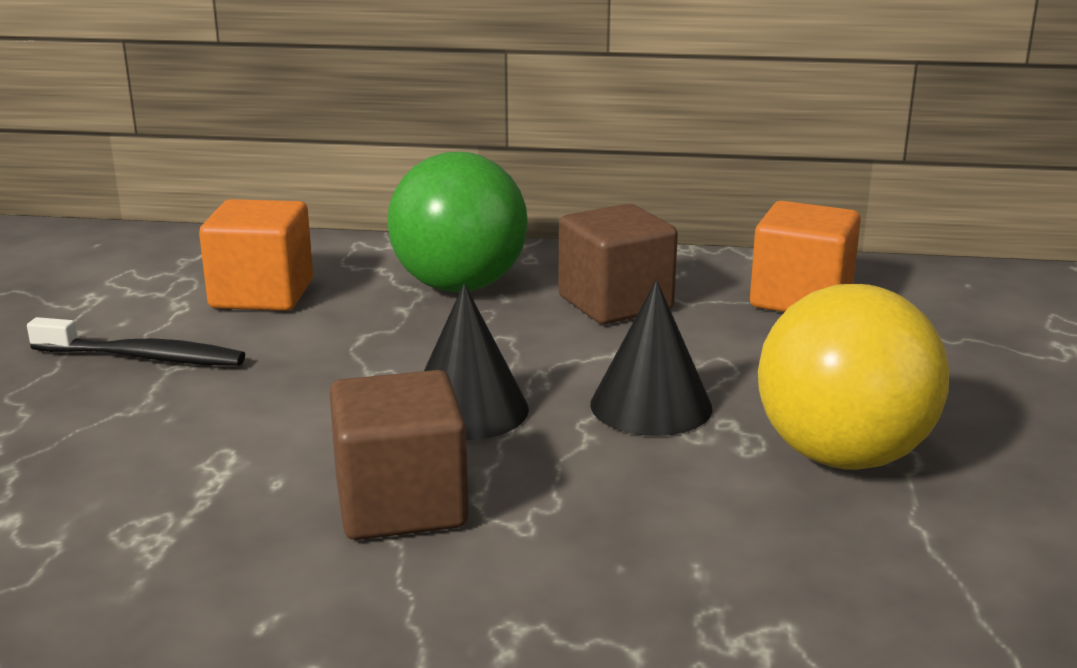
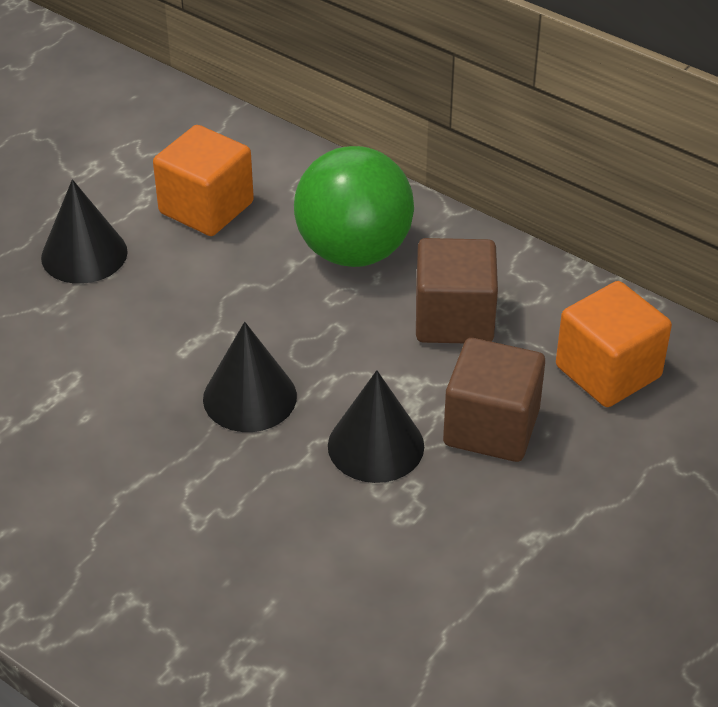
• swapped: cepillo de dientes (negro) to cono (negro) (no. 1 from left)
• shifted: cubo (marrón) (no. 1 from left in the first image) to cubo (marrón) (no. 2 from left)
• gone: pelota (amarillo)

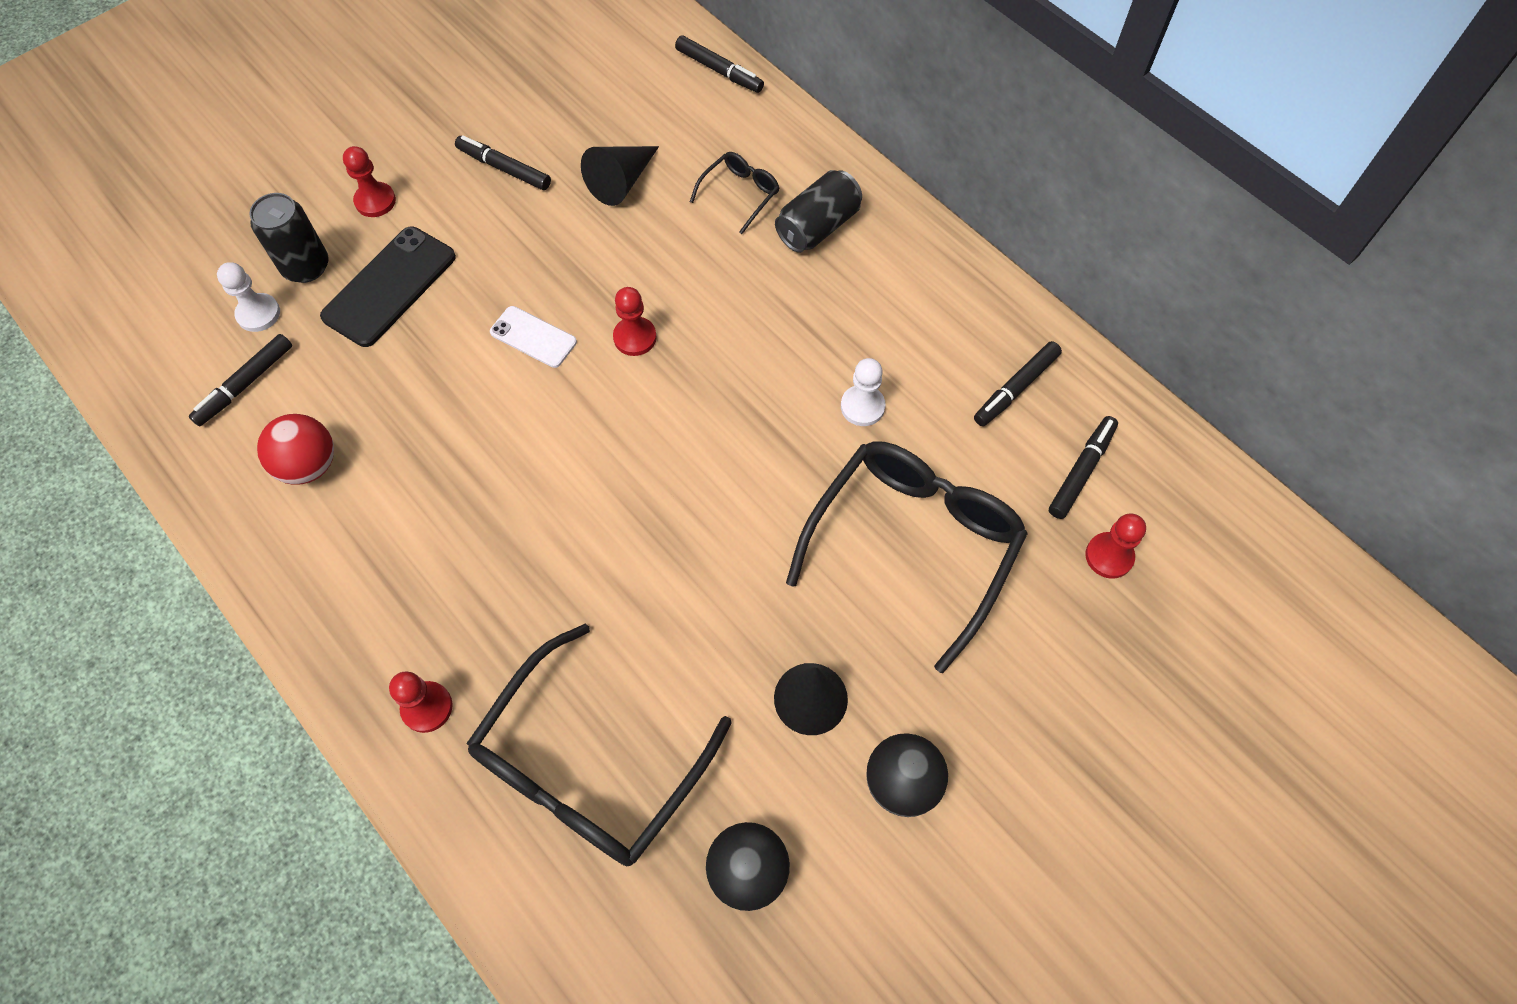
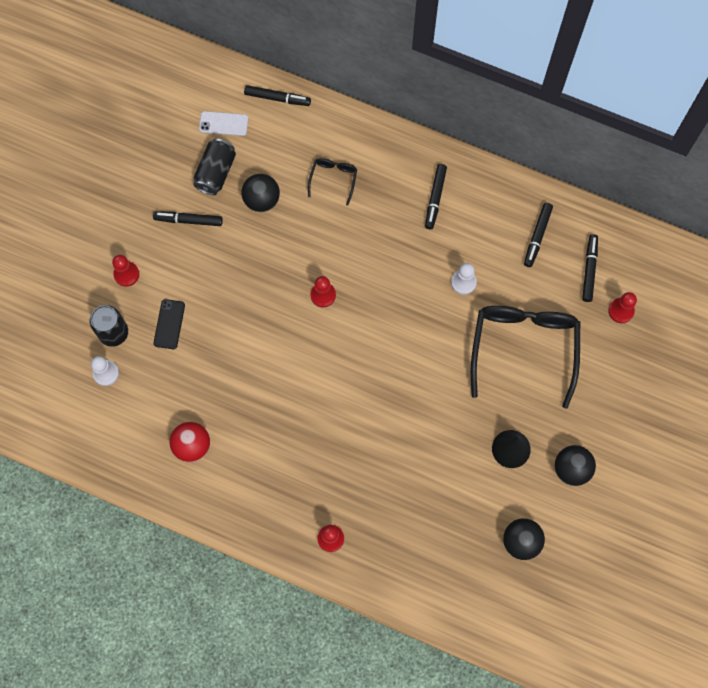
• shifted: rotulador (negro) (no. 1 from left in the first image) to rotulador (negro) (no. 3 from left)
• scaled: móvil (negro) x0.59
• gone: gafas (negro) (no. 1 from left)
• shifted: móvil (blanco)
• swapped: cono (negro) (no. 1 from left) to pelota (negro) (no. 1 from left)
• shifted: lata (negro) (no. 2 from left)

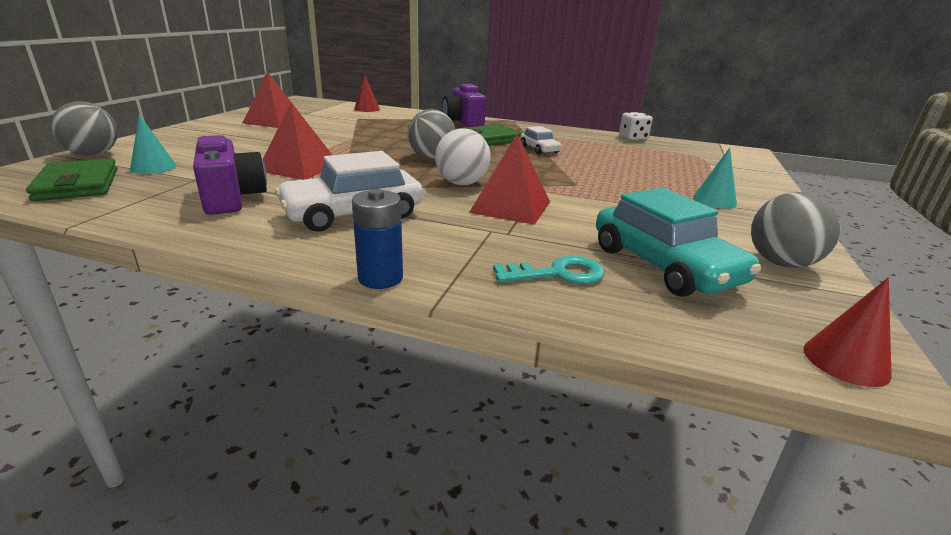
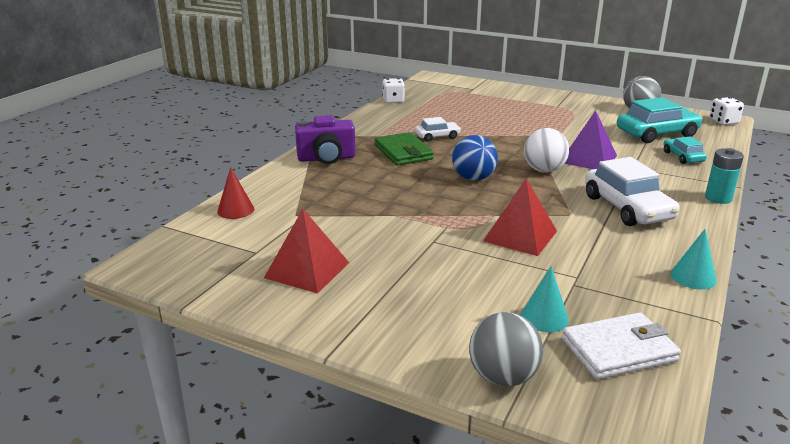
• repainted: cartera (verde) (no. 1 from left) to cartera (blanco)
• gone: cámara (morado) (no. 1 from left)
• repainted: pila (azul) to pila (turquesa)
• repainted: pelota (gris) (no. 2 from left) to pelota (azul)
• repainted: pirámide (rojo) (no. 3 from left) to pirámide (morado)
• swapped: llave (turquesa) to coche (turquesa) (no. 2 from left)
• shifted: cono (turquesa) (no. 2 from left)
• swapped: cono (rojo) (no. 2 from left) to dado (blanco) (no. 2 from left)

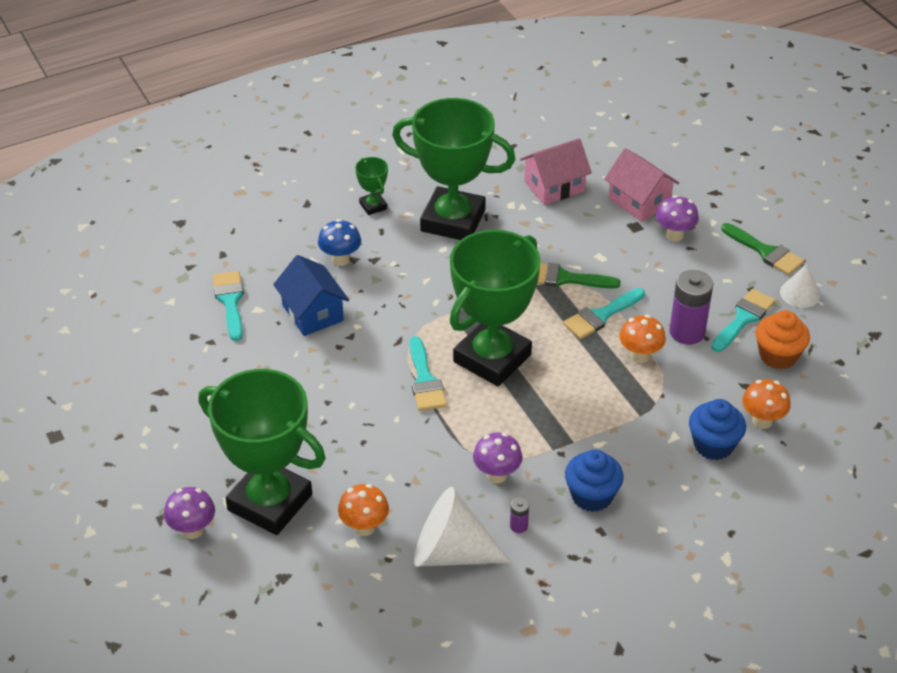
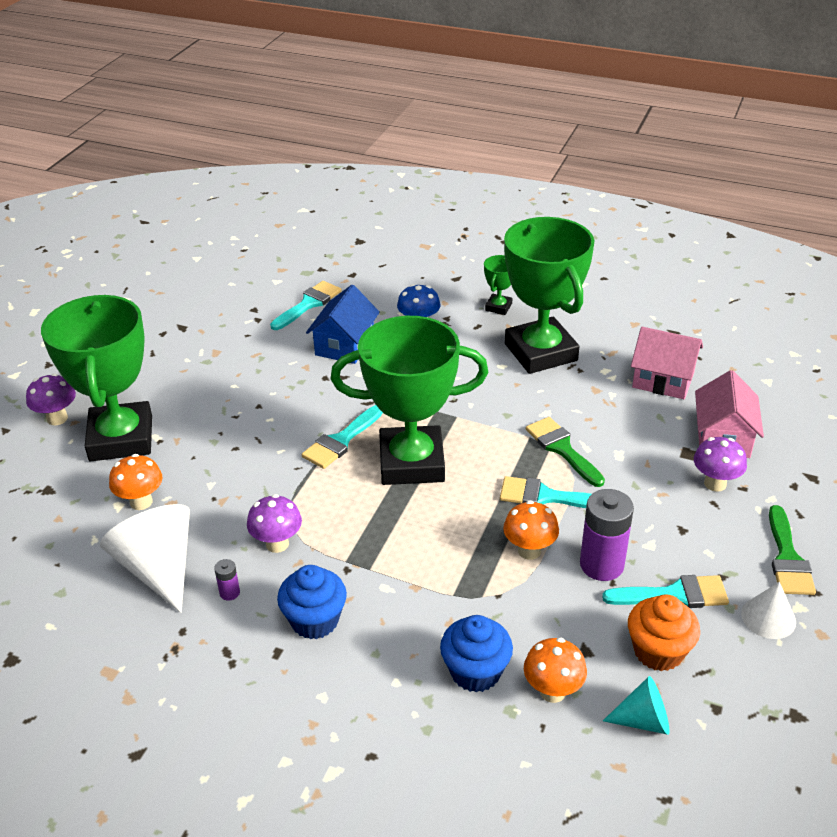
• new: cono (turquesa)

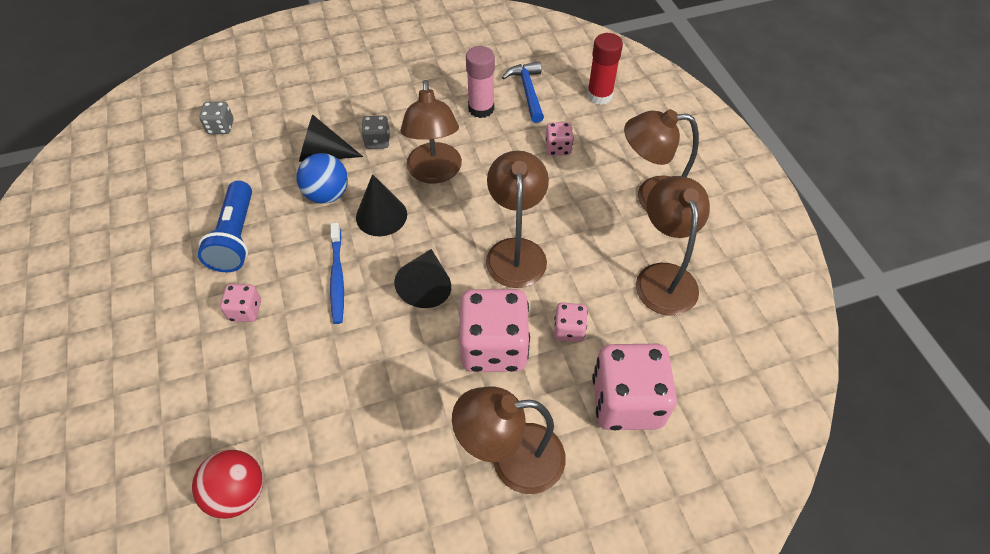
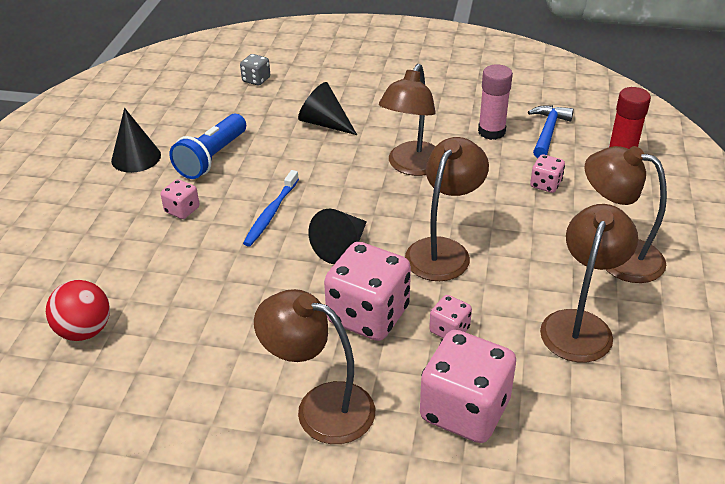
• gone: pelota (azul)
• shifted: cono (negro) (no. 2 from left in the first image) to cono (negro) (no. 1 from left)
• gone: dado (gris) (no. 2 from left)

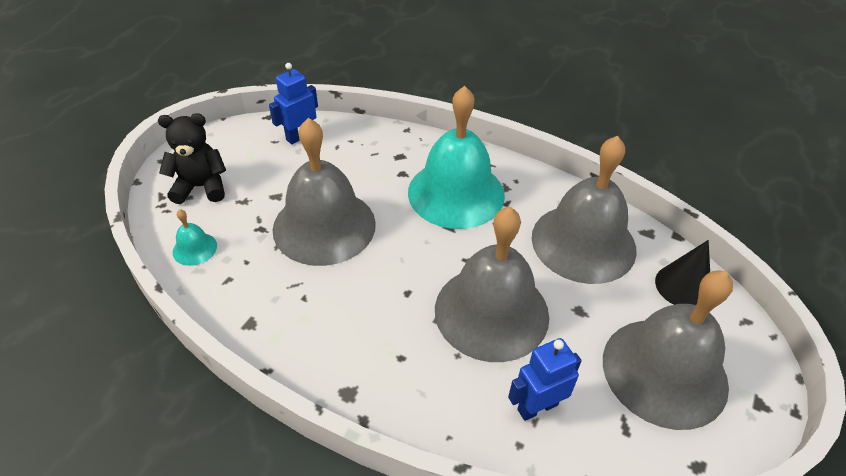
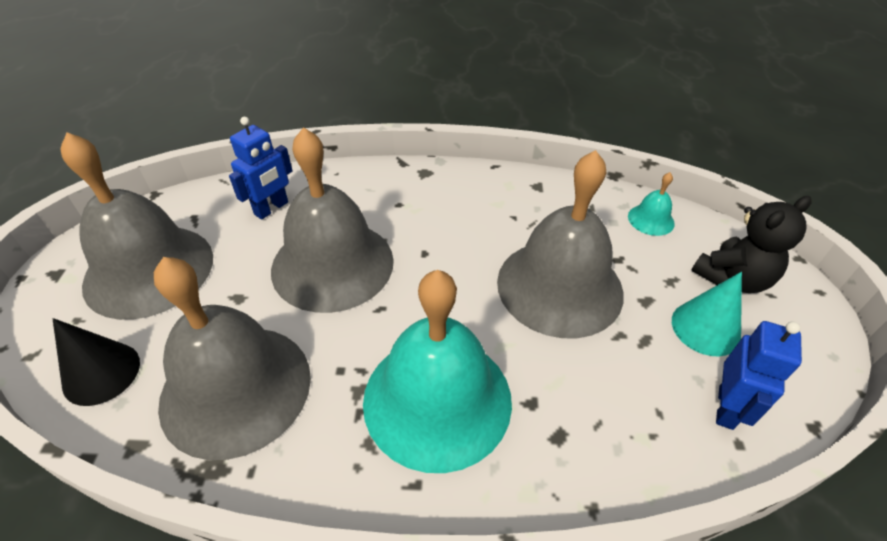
• new: cono (turquesa)

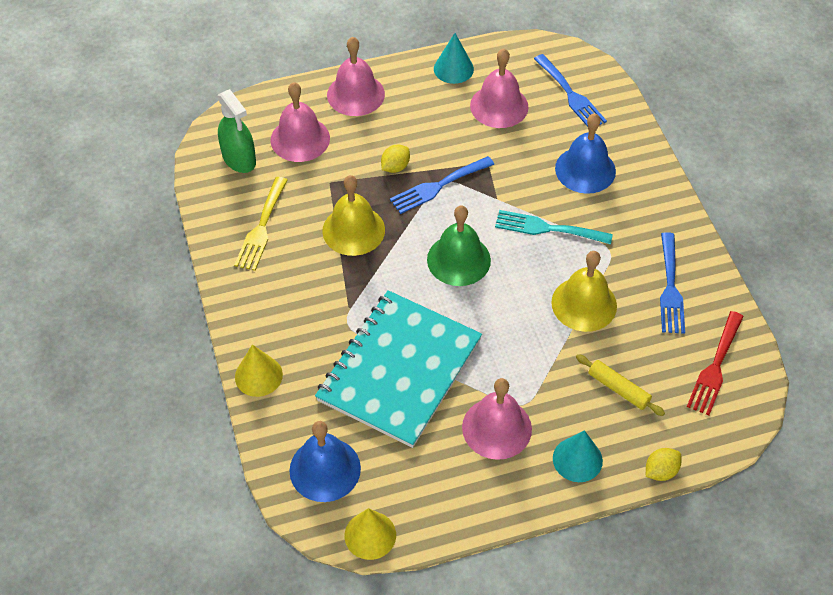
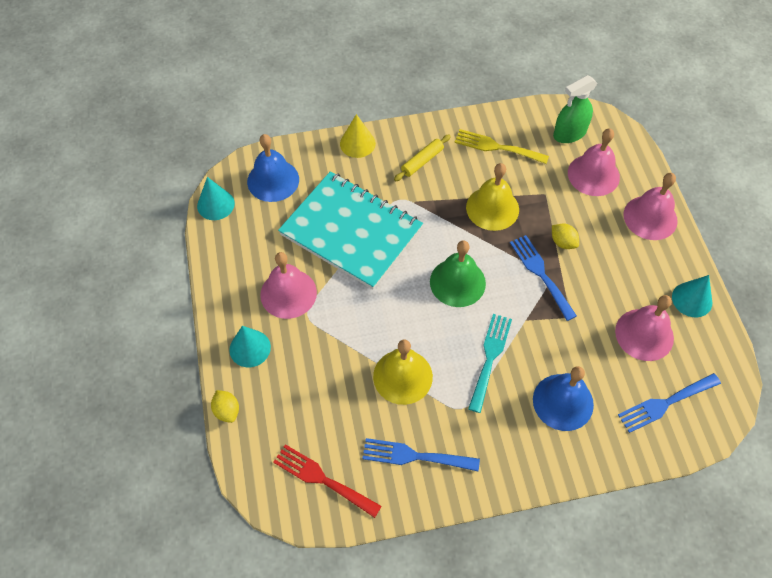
• repainted: cono (amarillo) (no. 2 from left) to cono (turquesa) (no. 1 from left)
• shifted: rodillo (amarillo)

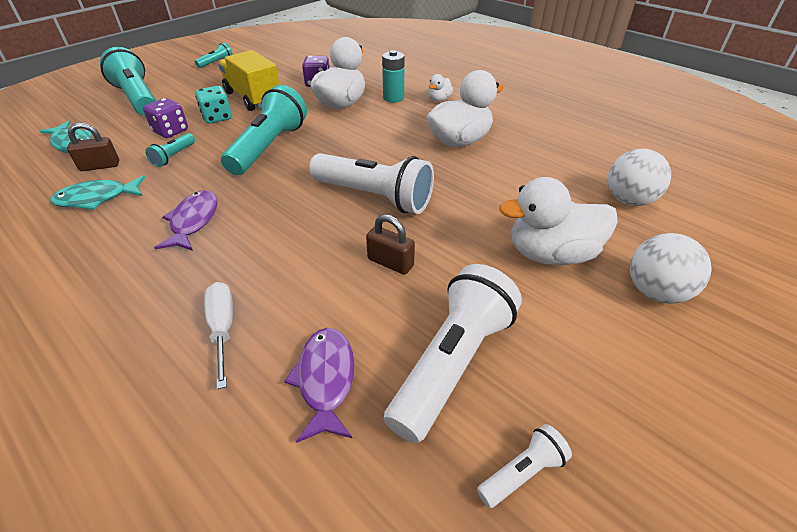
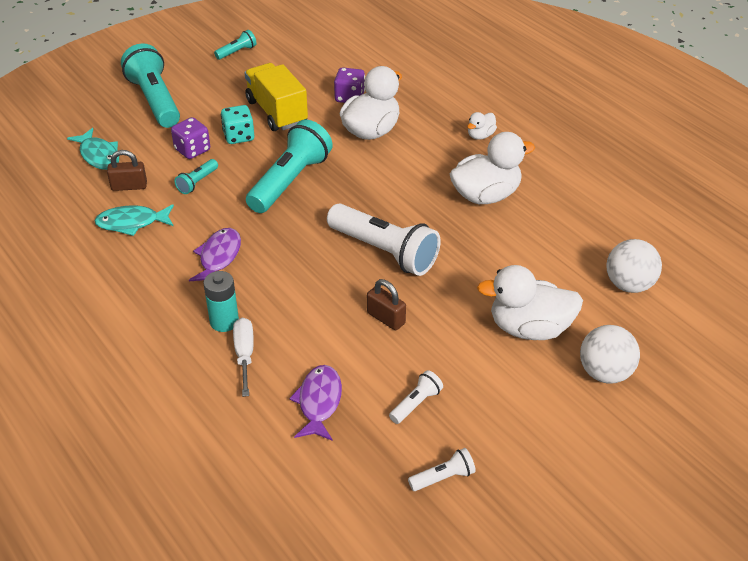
• shifted: pila (turquesa)
• scaled: lámpara de mano (blanco) (no. 2 from left) x0.46

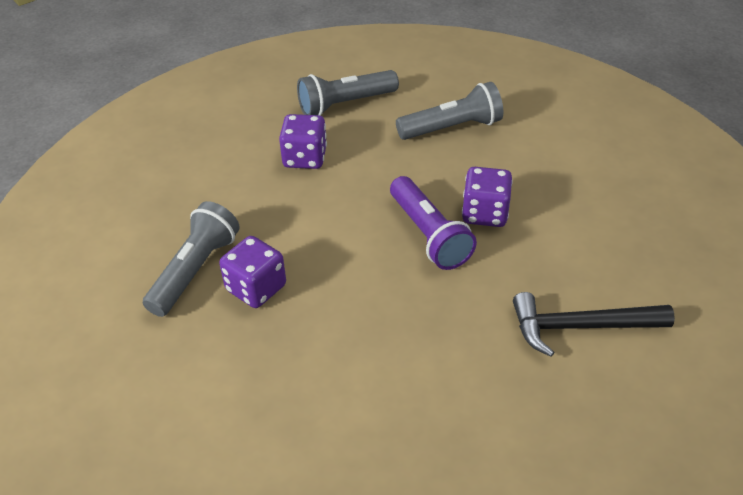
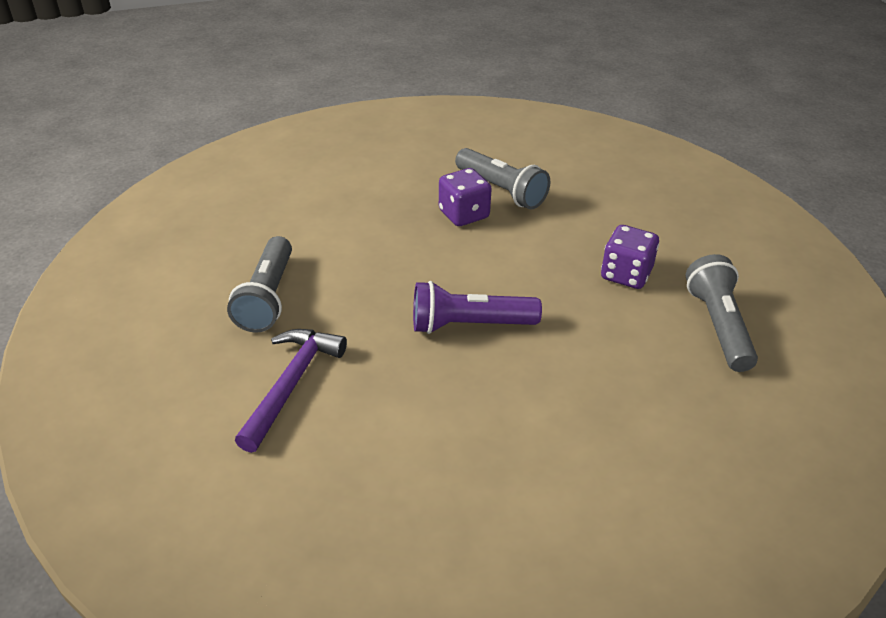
• shifted: lámpara de mano (gris) (no. 3 from left in the first image) to lámpara de mano (gris) (no. 1 from left)
• gone: dado (morado) (no. 3 from left)
• repainted: martillo (negro) to martillo (morado)

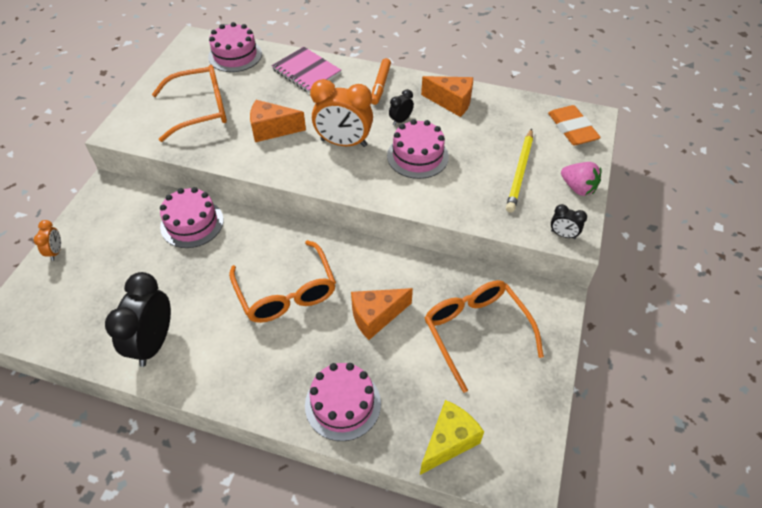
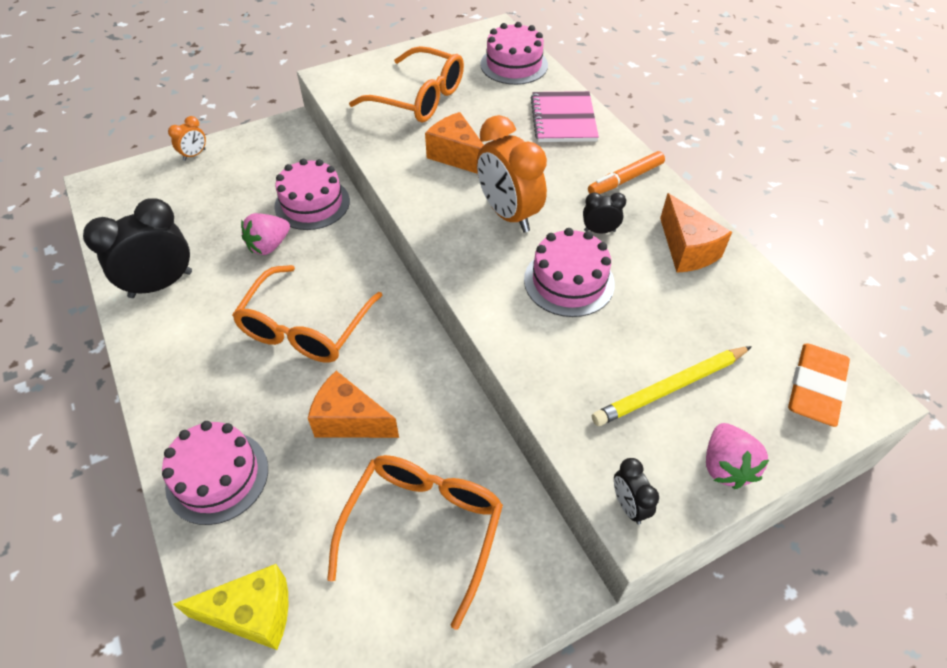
• new: fresa (rosa) (no. 1 from left)

